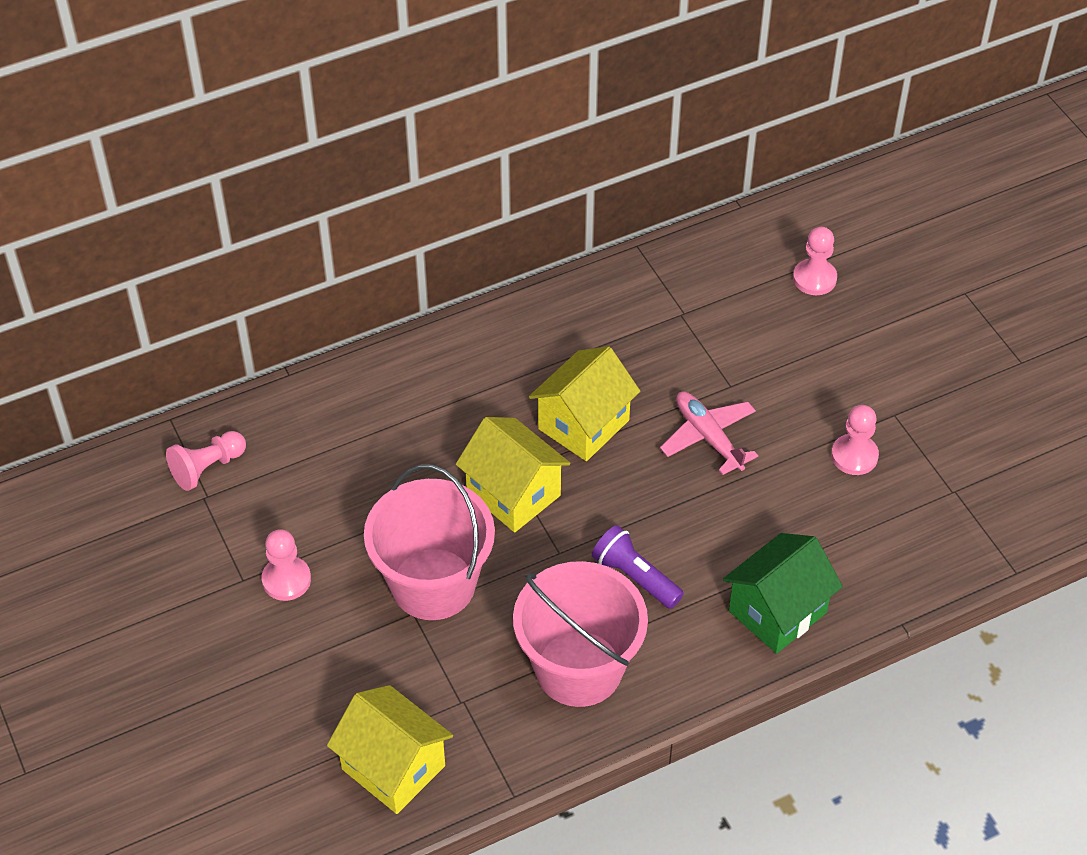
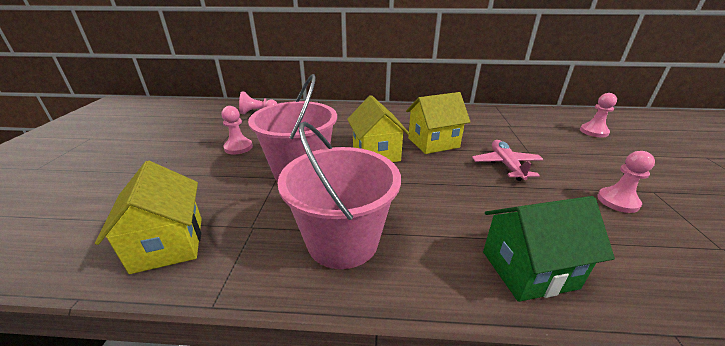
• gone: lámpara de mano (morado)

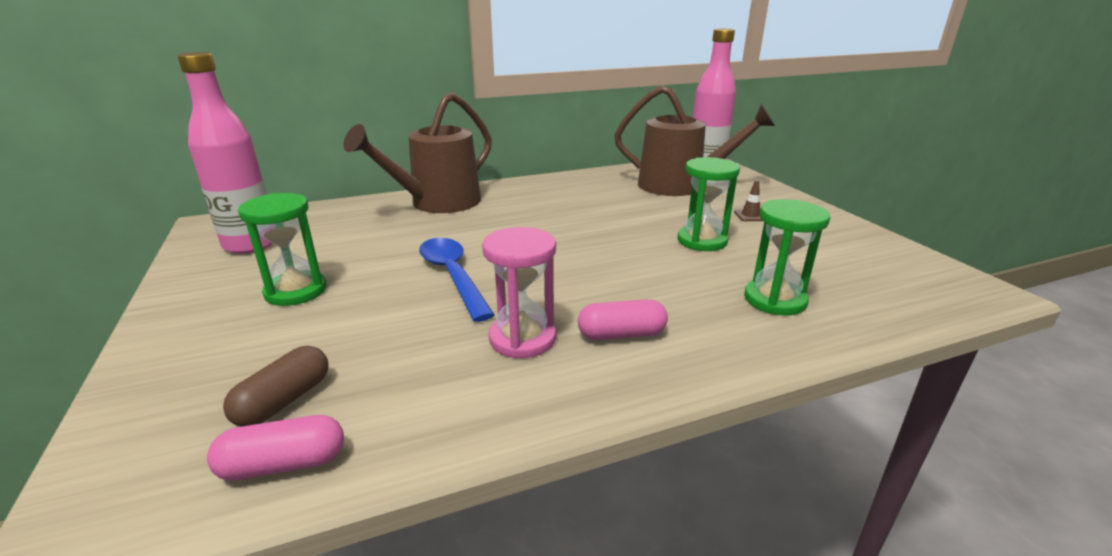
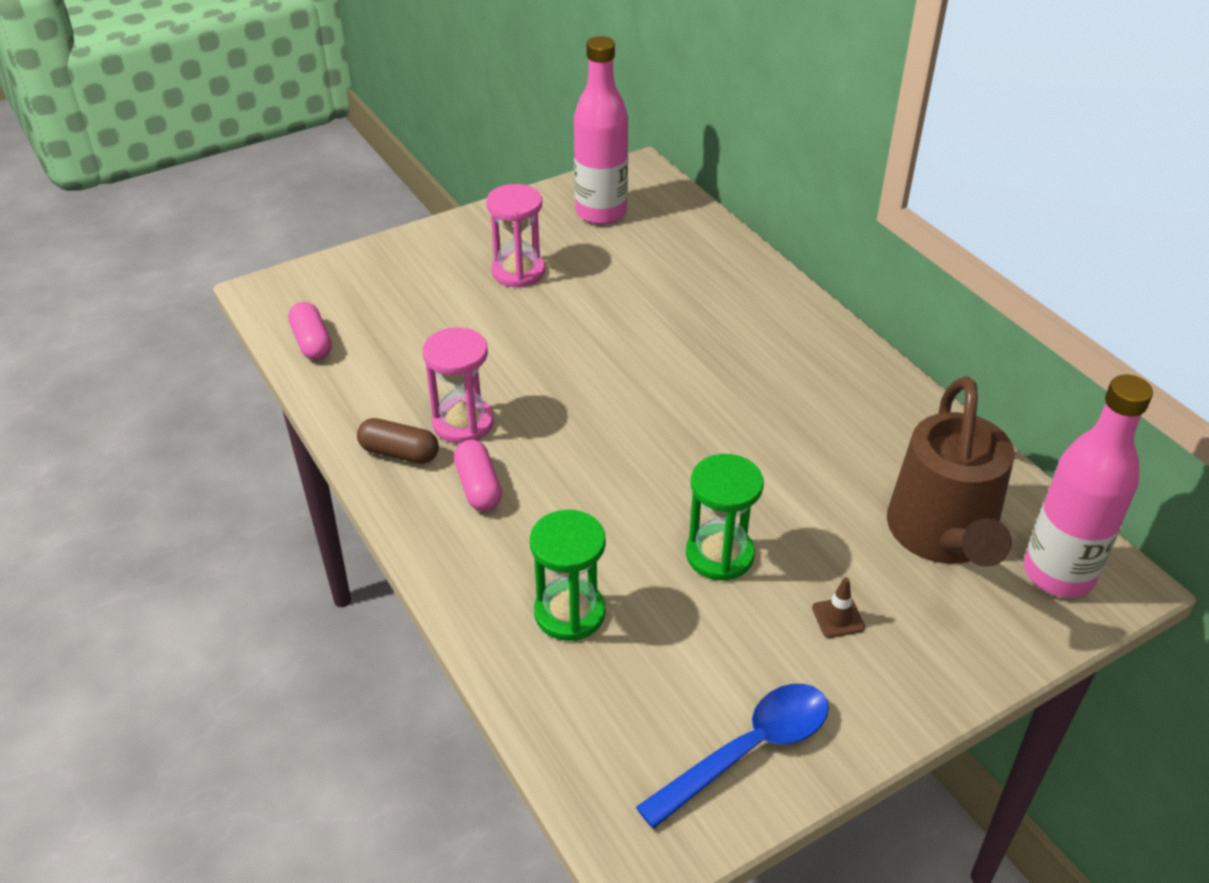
• shifted: cápsula (marrón)
• repainted: reloj de arena (verde) (no. 1 from left) to reloj de arena (rosa) (no. 2 from left)
• gone: regadera (marrón) (no. 1 from left)
• shifted: cuchara (azul)

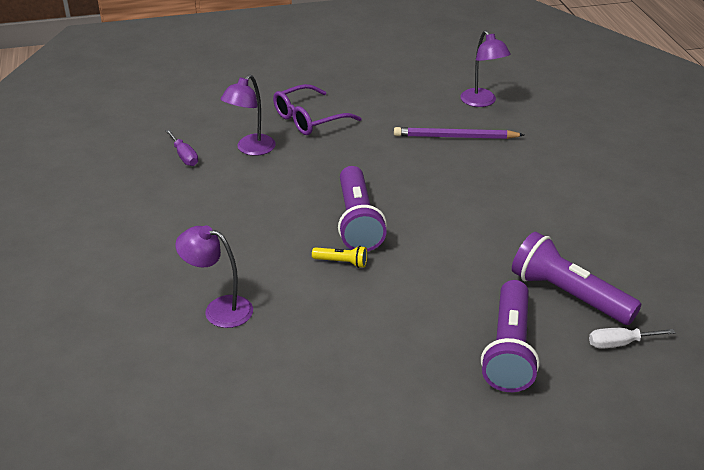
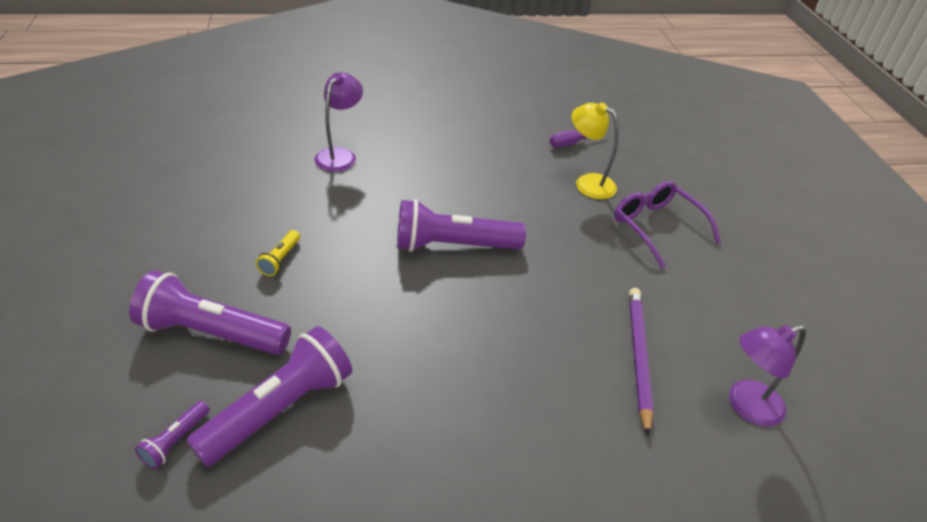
• repainted: lámpara (morado) (no. 2 from left) to lámpara (amarillo)
• shifted: lámpara de mano (amarillo)
• swapped: destornillador (blanco) to lámpara de mano (morado) (no. 1 from left)

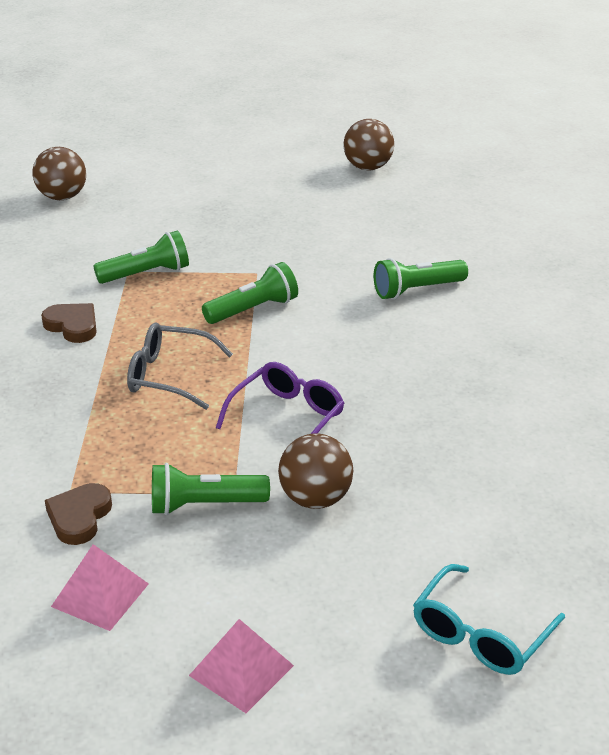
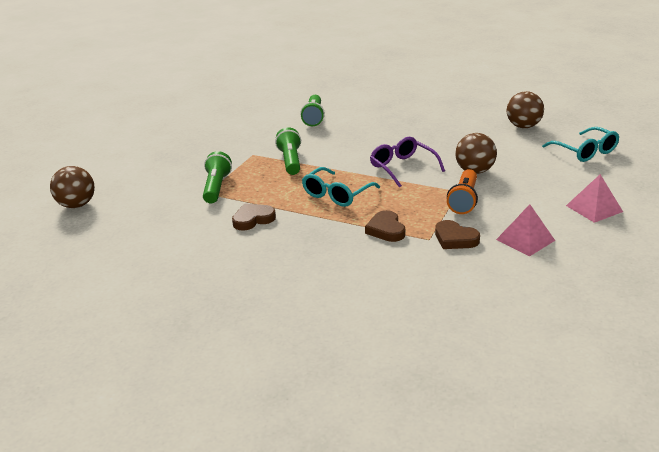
• repainted: gafas (gris) to gafas (turquesa) (no. 1 from left)
• repainted: lámpara de mano (verde) (no. 2 from left) to lámpara de mano (naranja)
• shifted: pelota (marrón) (no. 3 from left)
• new: corazón (marrón) (no. 2 from left)

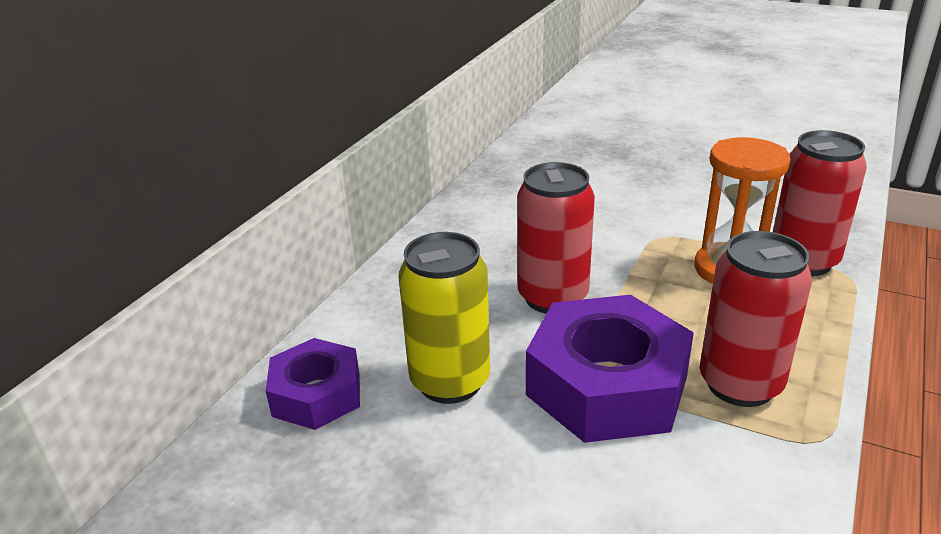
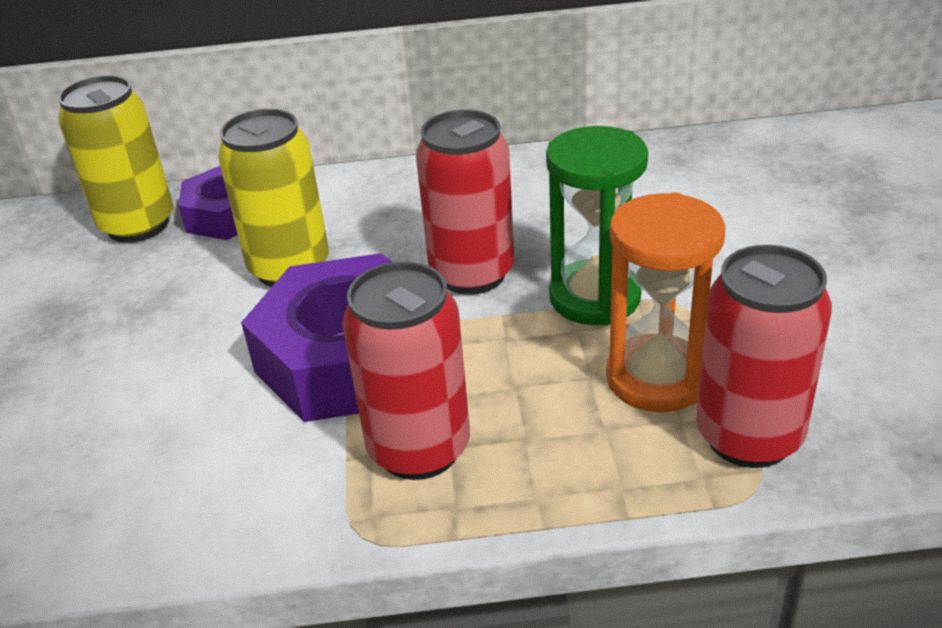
• new: lata (amarillo) (no. 1 from left)
• new: reloj de arena (verde)

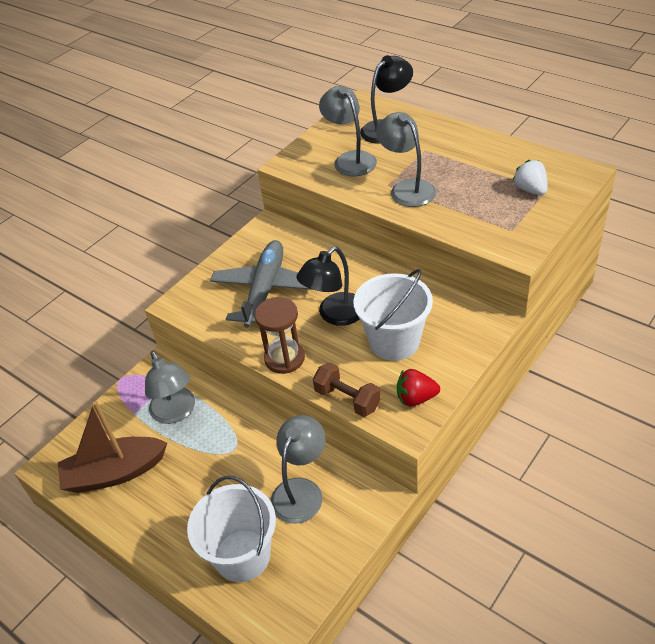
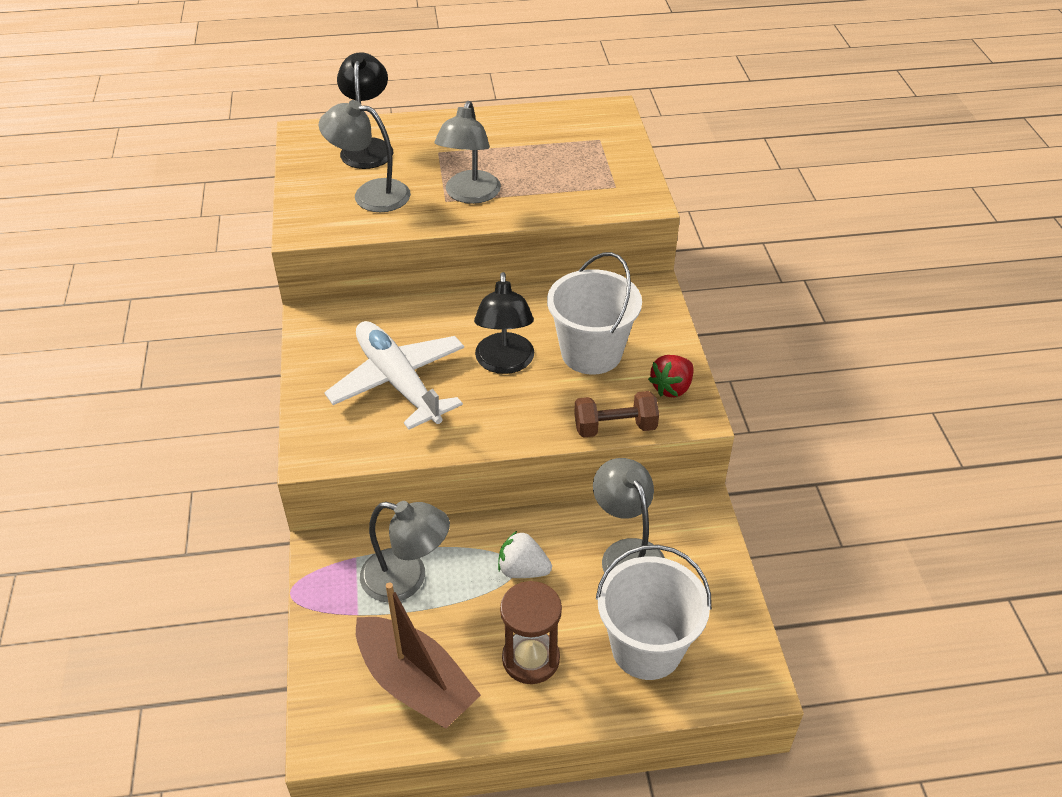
• rotated: barco (marrón) 75 degrees counterclockwise
• repainted: avión (gris) to avión (blanco)
• shifted: reloj de arena (marrón)
• rotated: lámpara (gris) (no. 4 from left in the first image) 90 degrees counterclockwise
• shifted: fresa (blanco)

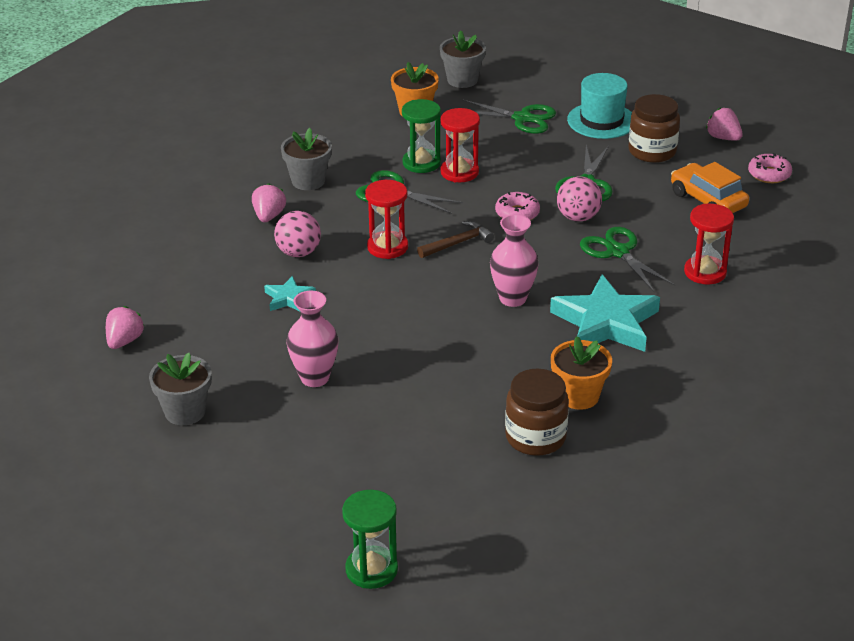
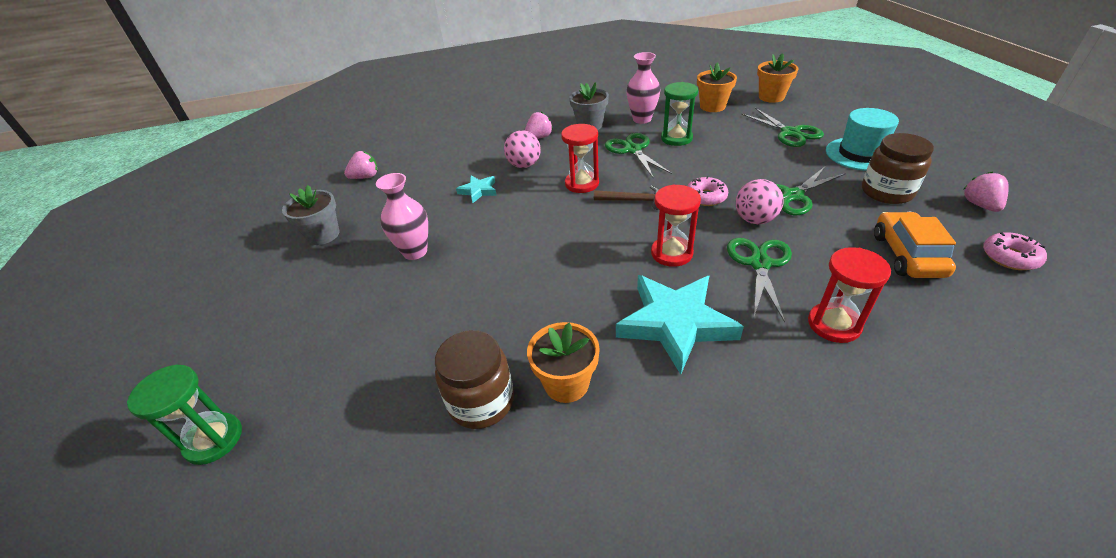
• repainted: maceta (gris) (no. 3 from left) to maceta (naranja) (no. 3 from left)
• shifted: reloj de arena (rojo) (no. 2 from left)
• shifted: florero (rosa) (no. 2 from left)

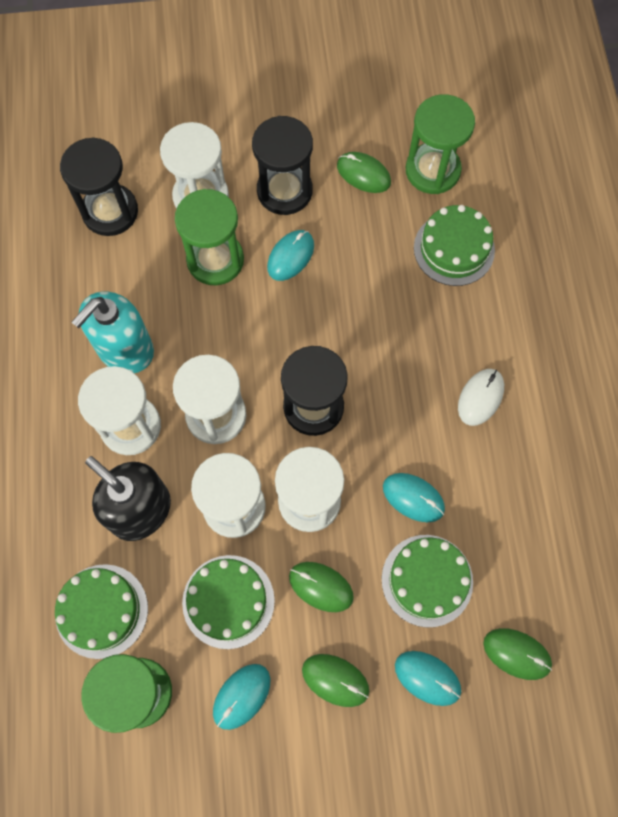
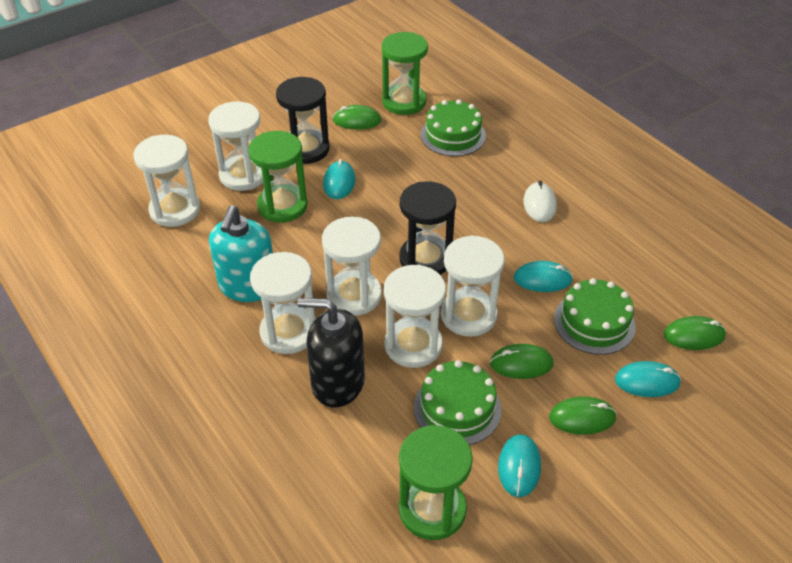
• gone: tarta (verde) (no. 1 from left)
• repainted: reloj de arena (negro) (no. 1 from left) to reloj de arena (blanco) (no. 1 from left)

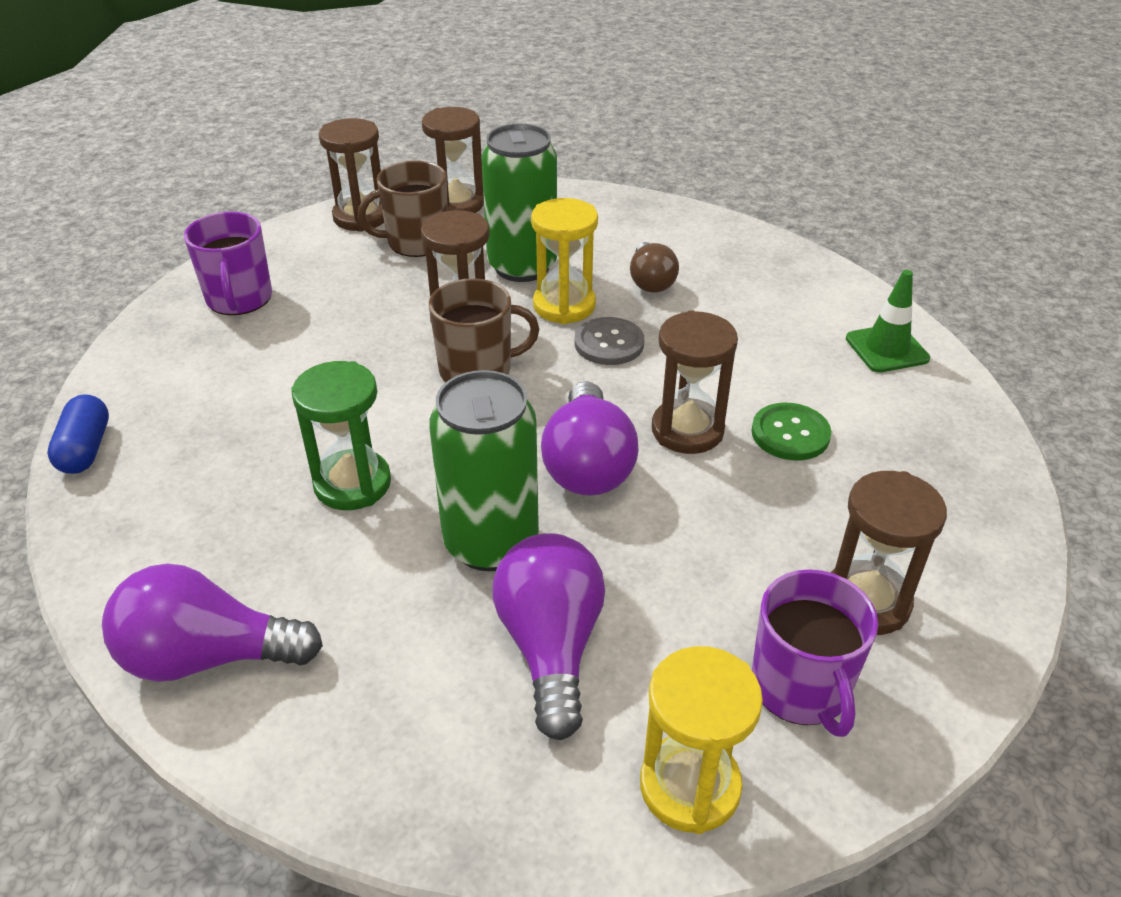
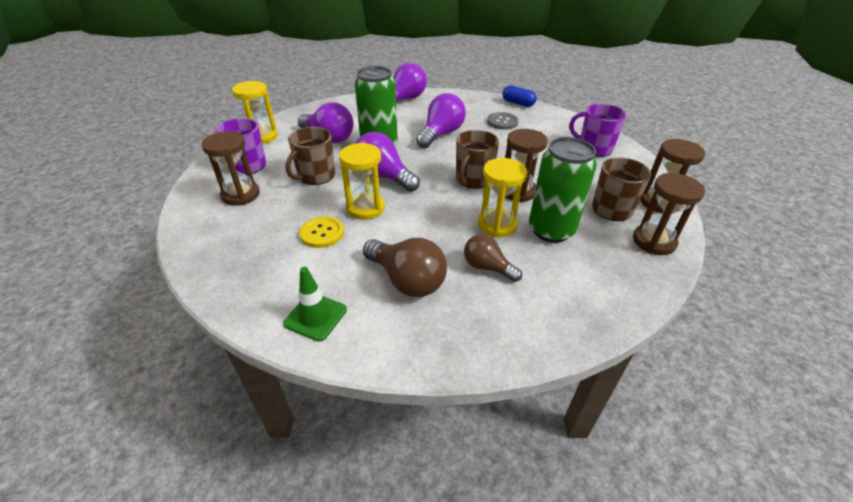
• swapped: reloj de arena (verde) to bombilla (morado) (no. 4 from left)
• shifted: botón (gris)
• repainted: reloj de arena (marrón) (no. 4 from left) to reloj de arena (amarillo) (no. 2 from left)
• repainted: botón (verde) to botón (amarillo)
• new: taza (marrón) (no. 1 from left)
• new: bombilla (marrón) (no. 1 from left)

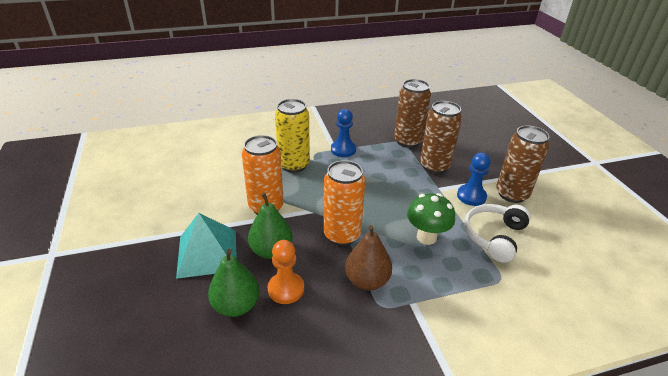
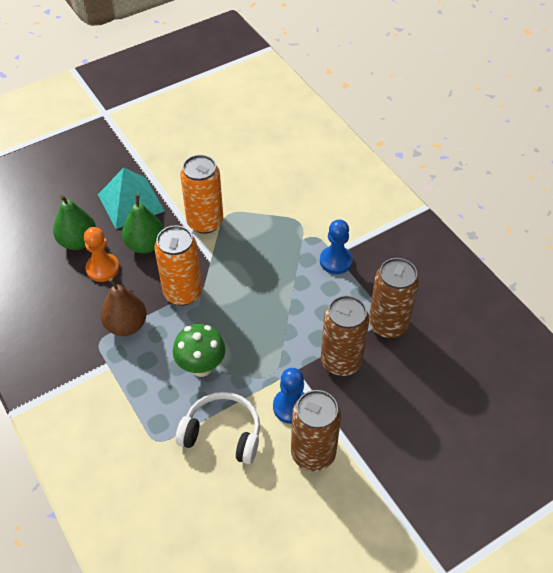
• gone: lata (amarillo)

